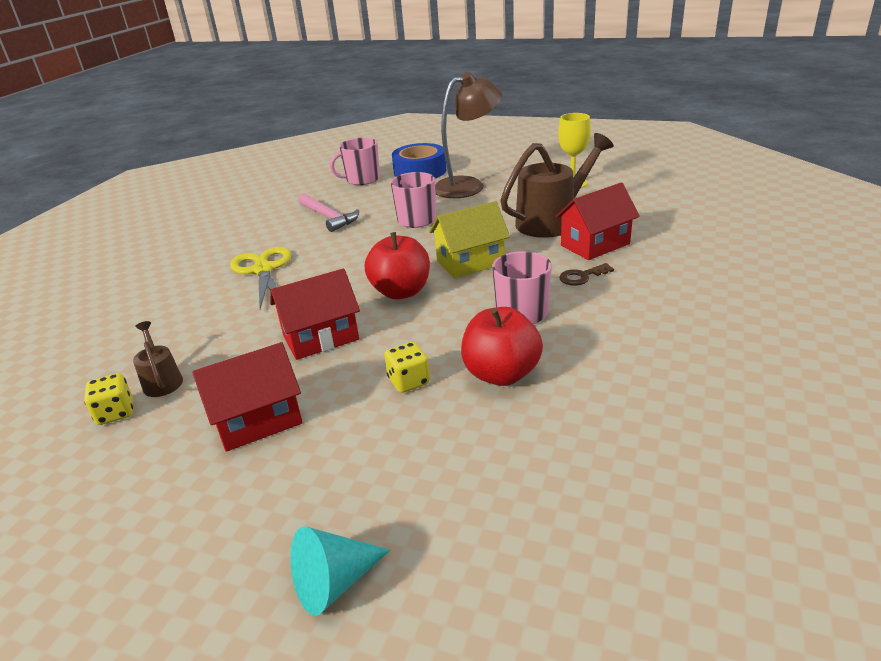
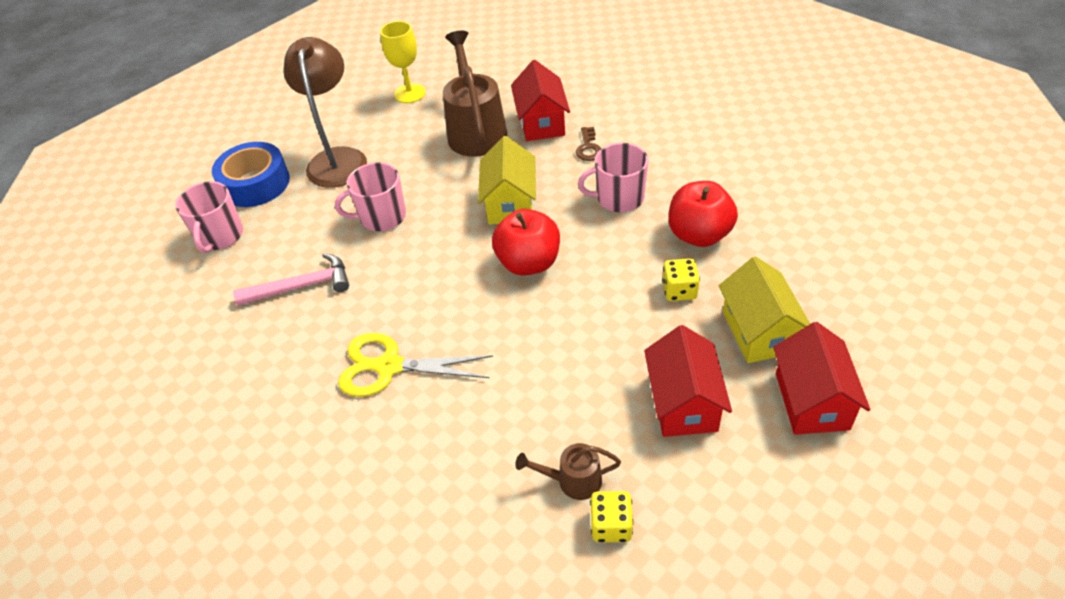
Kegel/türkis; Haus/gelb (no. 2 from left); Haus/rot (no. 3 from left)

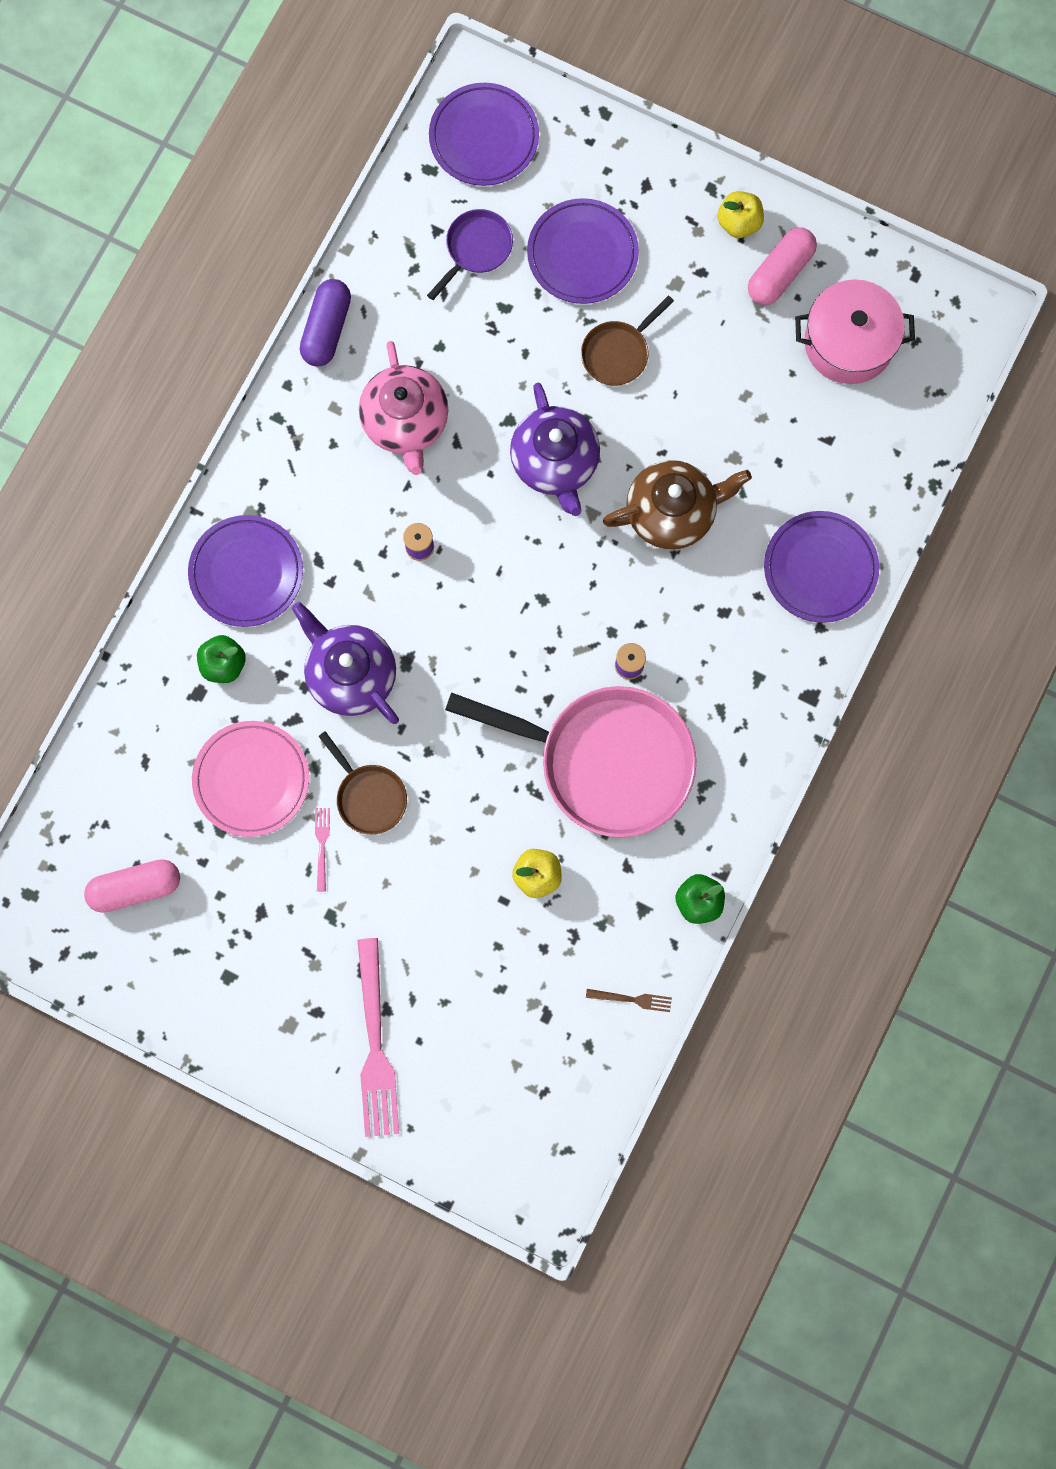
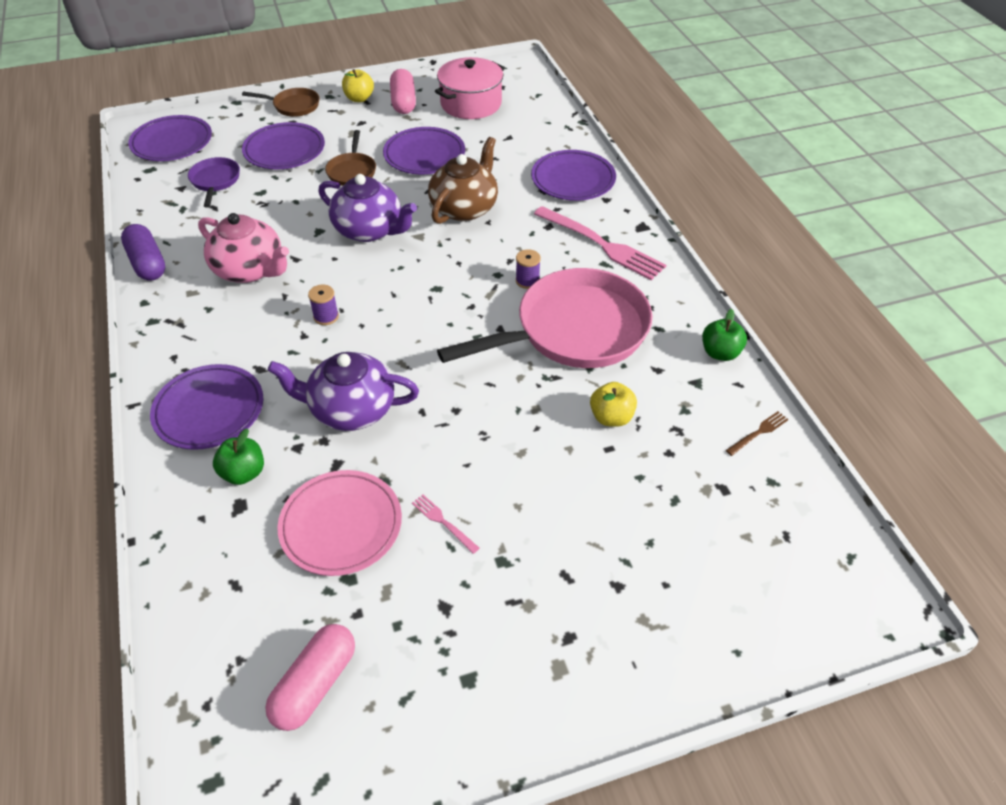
Teller/lila (no. 4 from left); Pfanne/braun (no. 1 from left); Gabel/rosa (no. 2 from left)

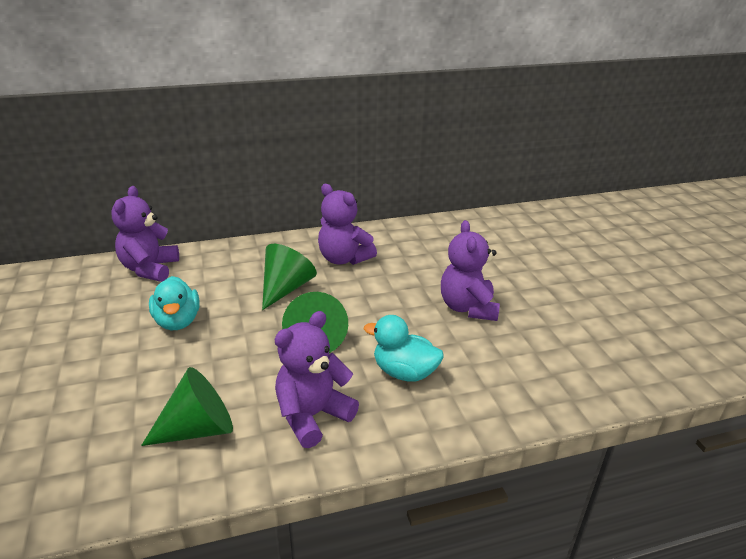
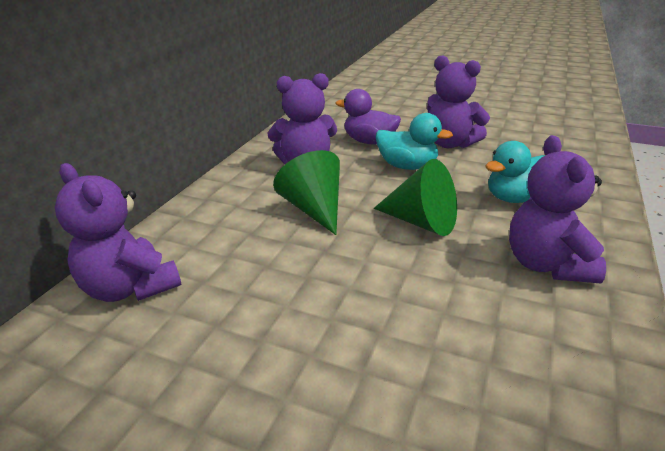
Kegel/grün (no. 1 from left in the first image); Ente/lila; Ente/türkis (no. 1 from left)

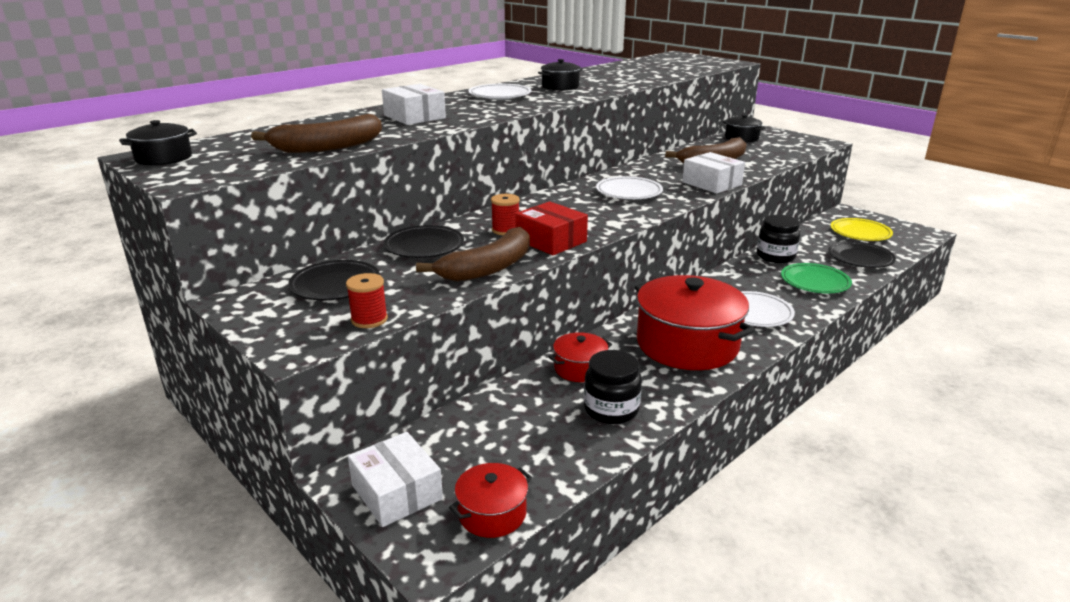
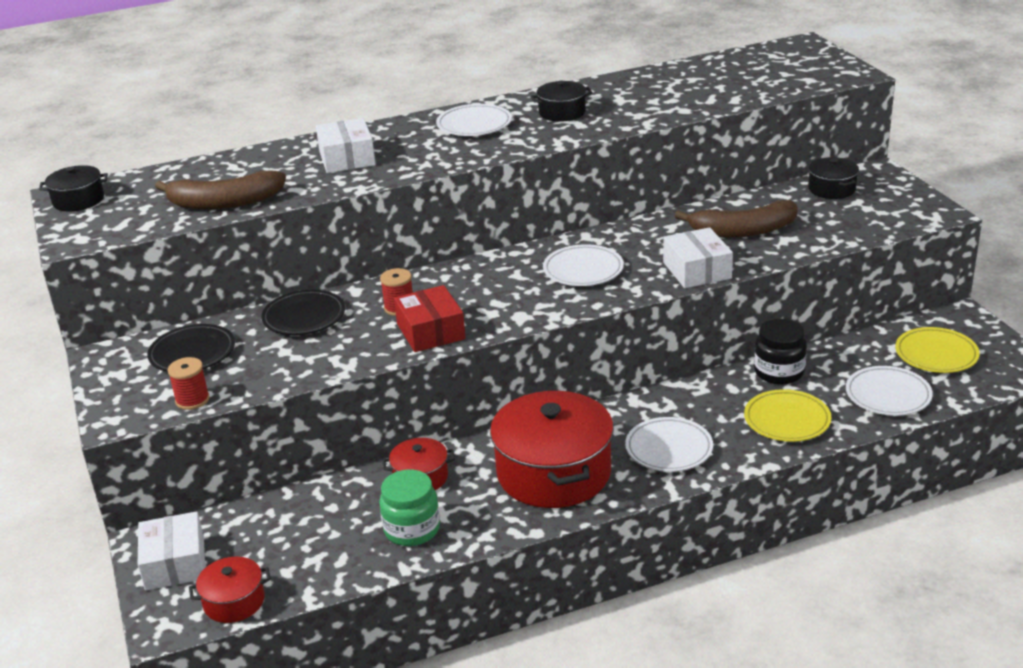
Banane/braun (no. 2 from left in the first image); Einmachglas/grün; Teller/gelb (no. 1 from left); Teller/weiß (no. 4 from left)

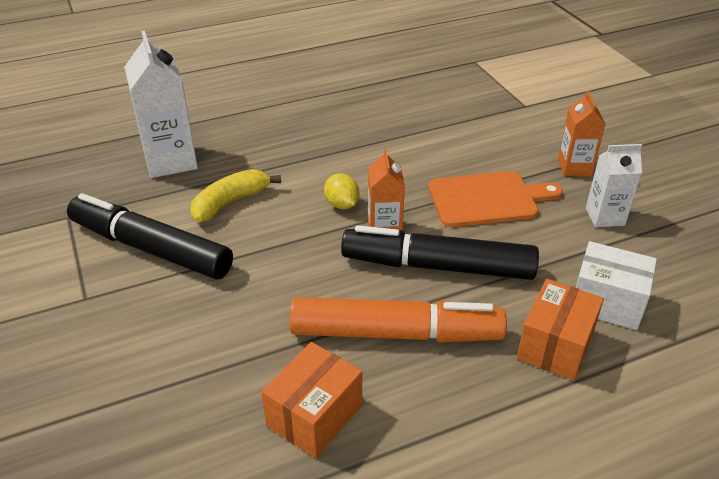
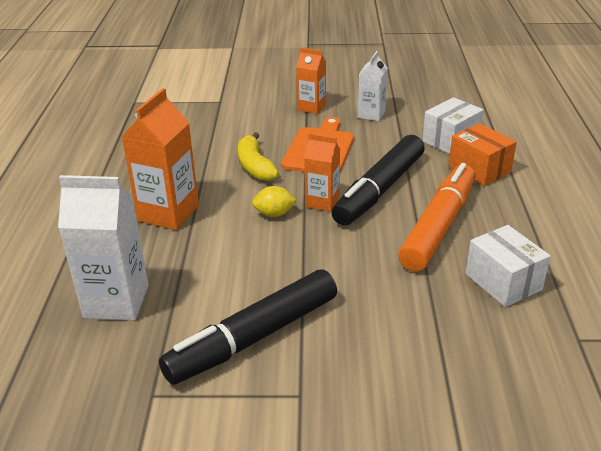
Getränkekarton/orange (no. 1 from left); Banane/gelb; Schachtel/weiß (no. 2 from left)

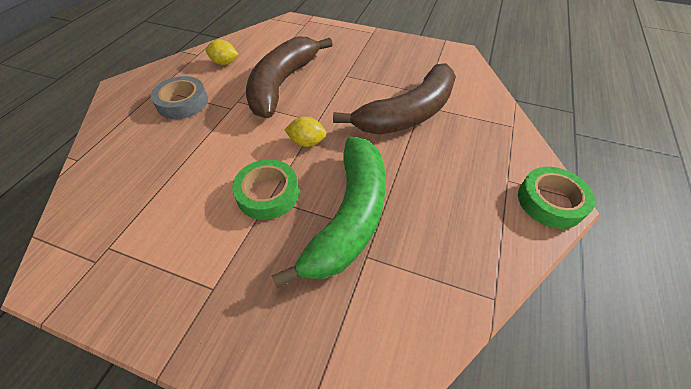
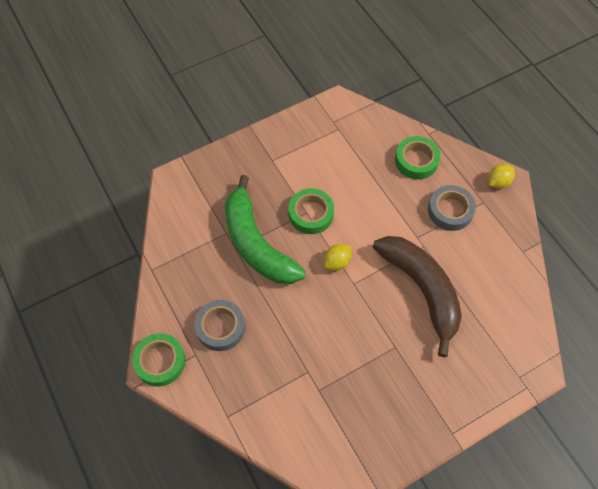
Banane/braun (no. 2 from left in the first image); Klebeband/grau (no. 1 from left); Klebeband/grün (no. 3 from left); Zitrone/gelb (no. 2 from left)

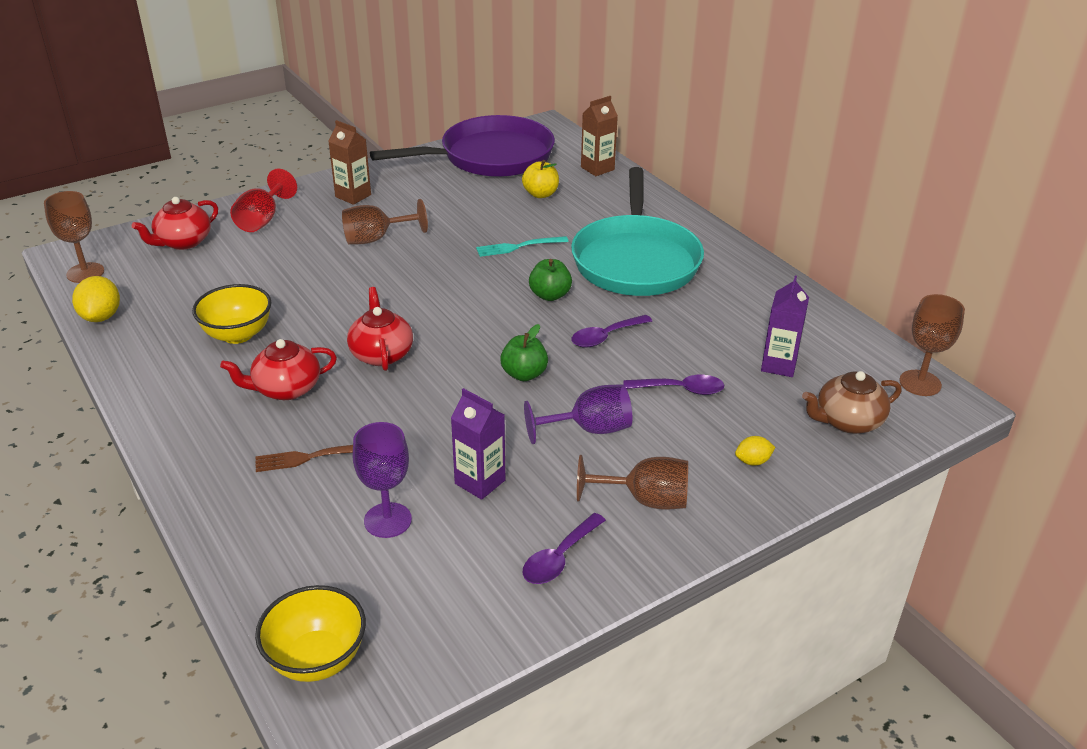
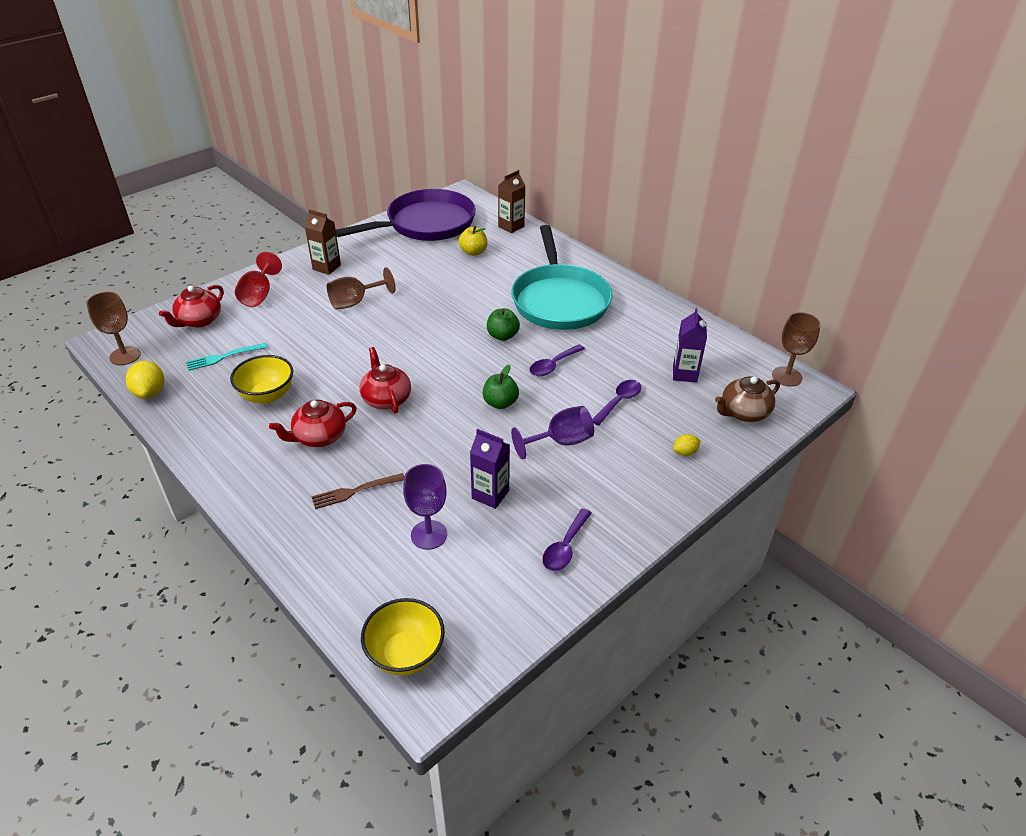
Kelch/braun (no. 3 from left in the first image); Gabel/türkis; Löffel/lila (no. 3 from left)

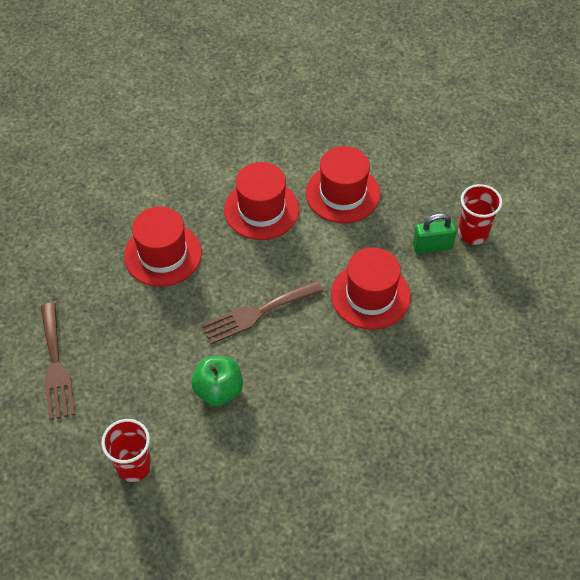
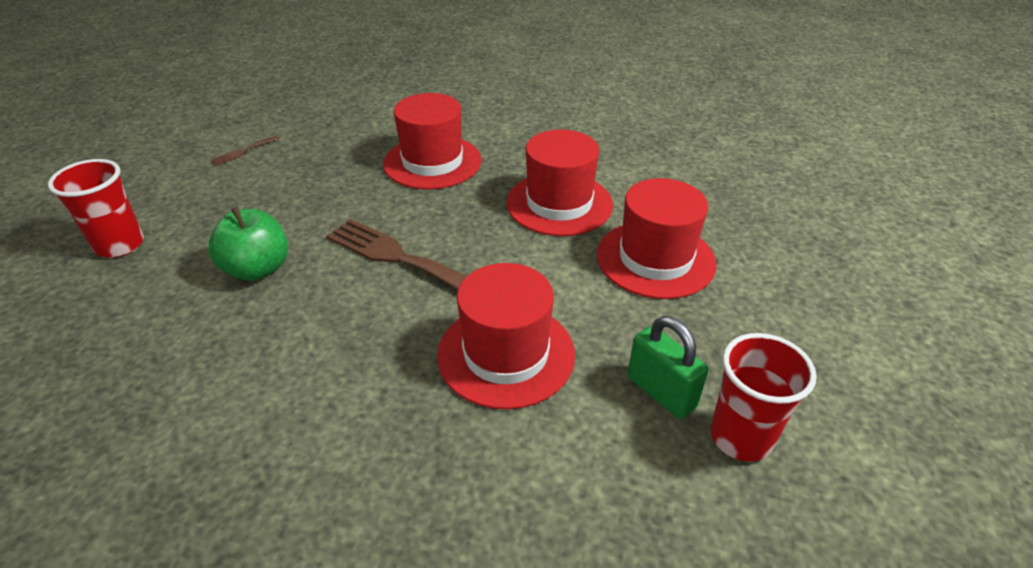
Gabel/braun (no. 1 from left)

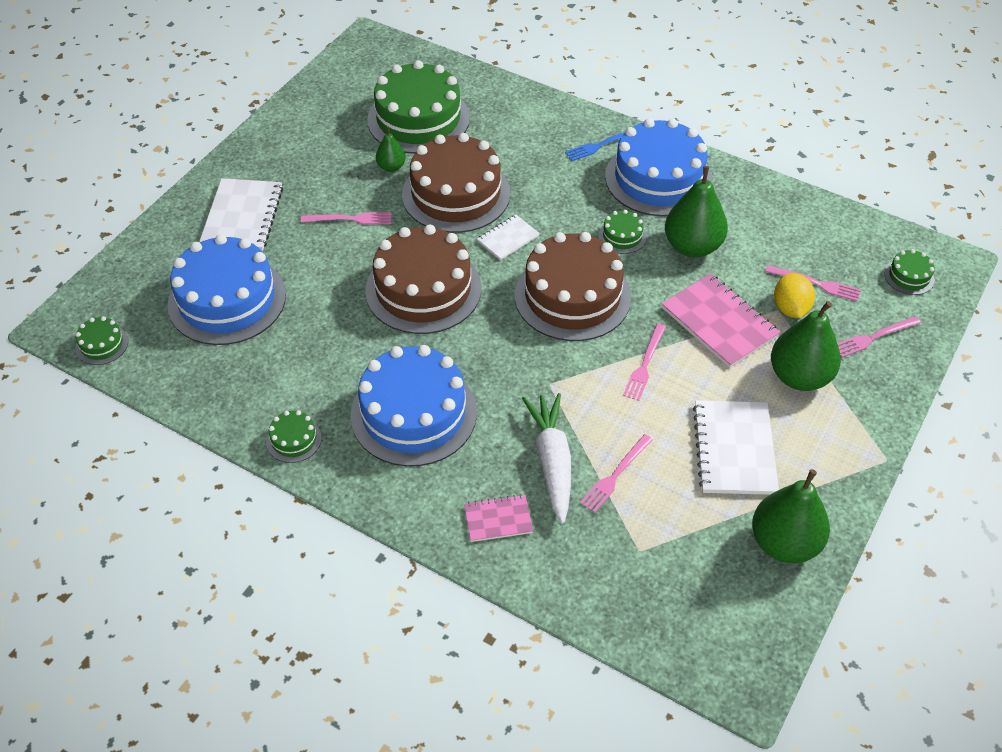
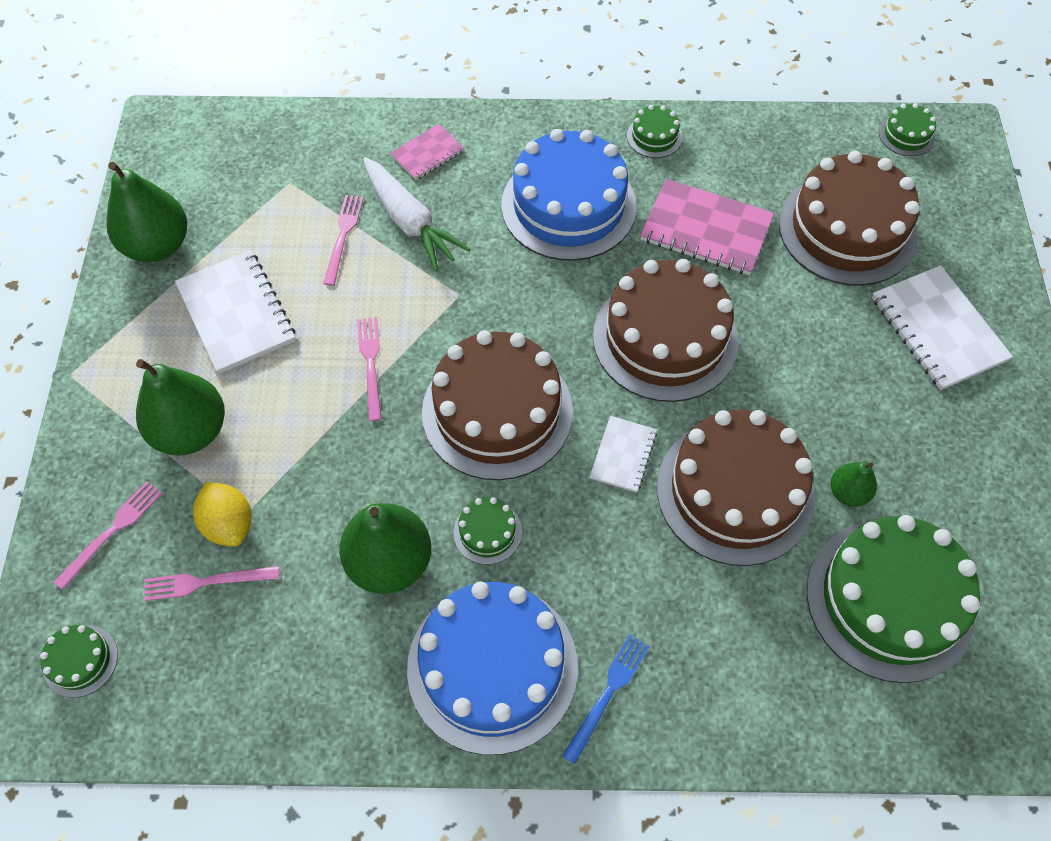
Gabel/rosa (no. 1 from left in the first image); Notizbuch/rosa (no. 2 from left); Kuchen/braun (no. 4 from left)

